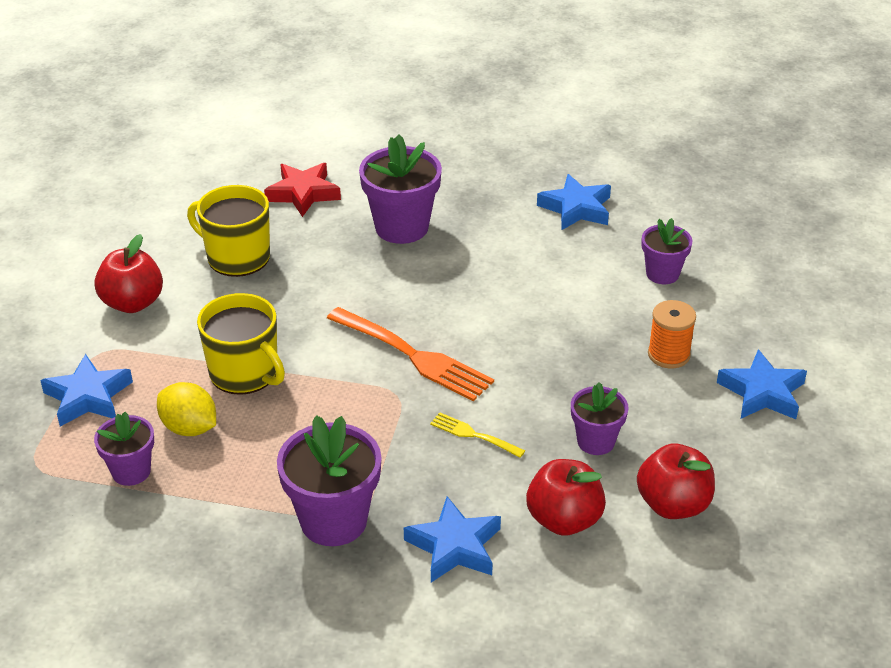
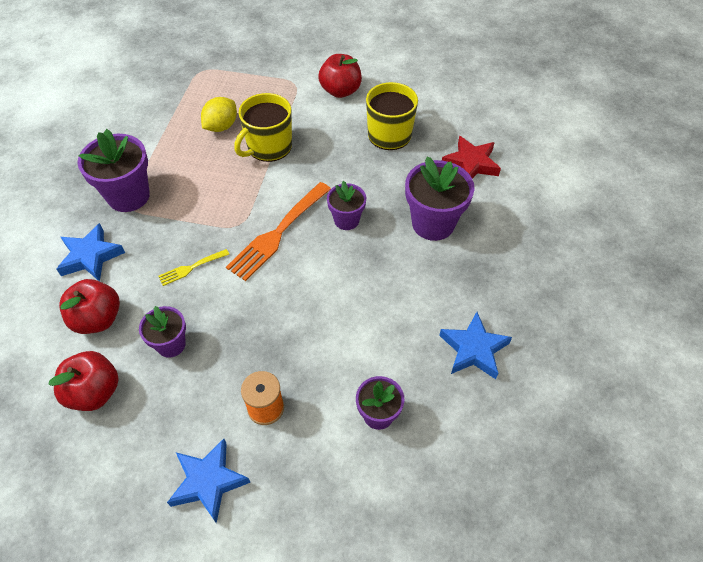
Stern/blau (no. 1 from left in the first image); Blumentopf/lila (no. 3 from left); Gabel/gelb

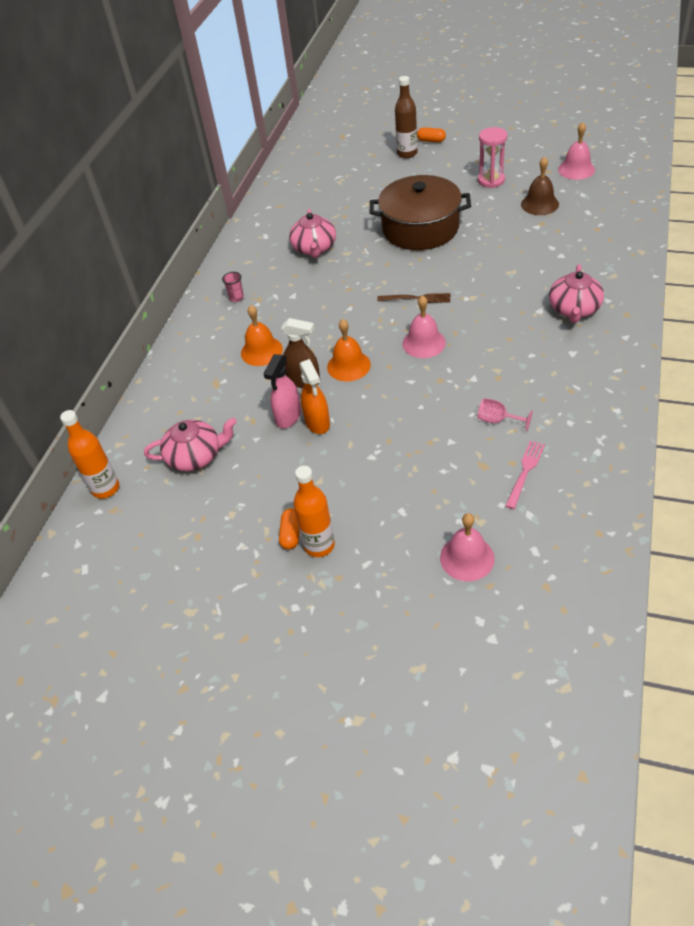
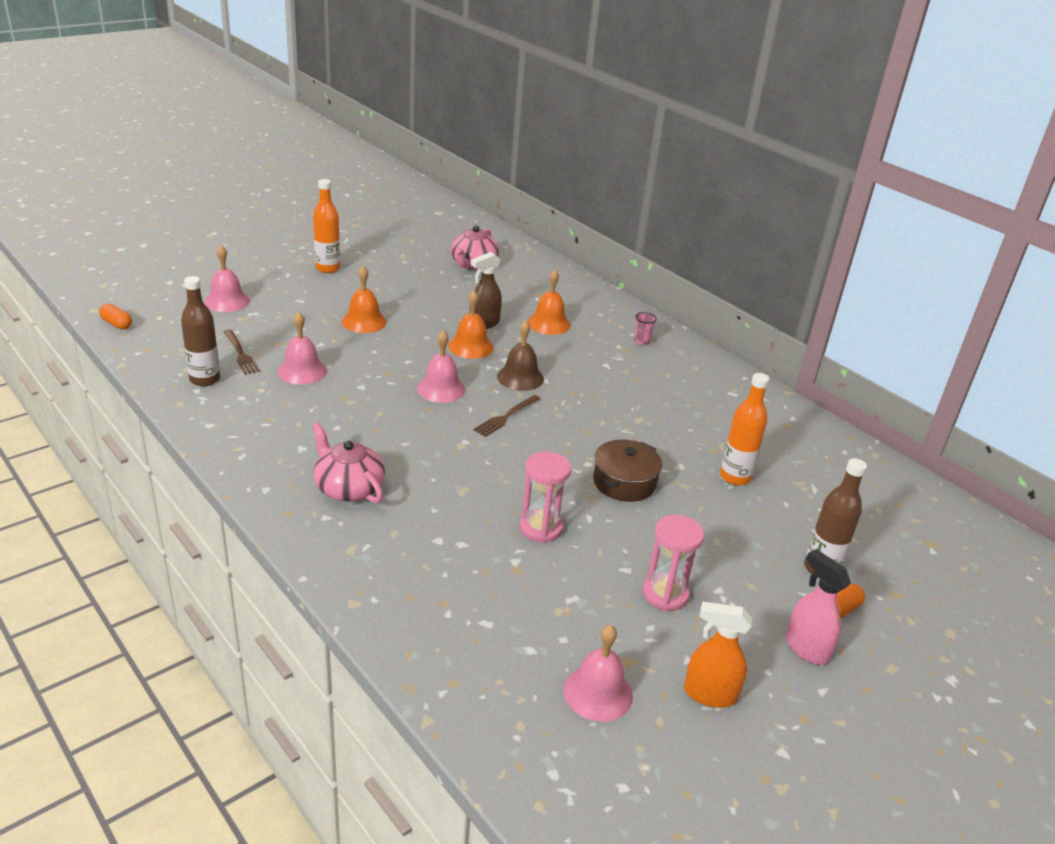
Teekanne/rosa (no. 2 from left in the first image); Flasche/braun (no. 1 from left); Glocke/orange (no. 1 from left); Sanduhr/rosa (no. 1 from left); Flasche/orange (no. 2 from left); Sprühflasche/rosa; Kapsel/orange (no. 1 from left); Sprühflasche/orange; Glocke/braun; Glocke/rosa (no. 2 from left); Gabel/braun (no. 1 from left); Kochtopf/braun

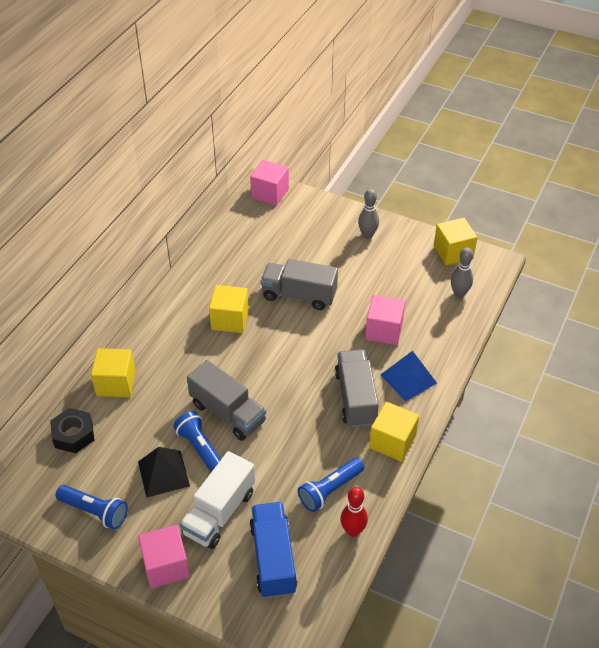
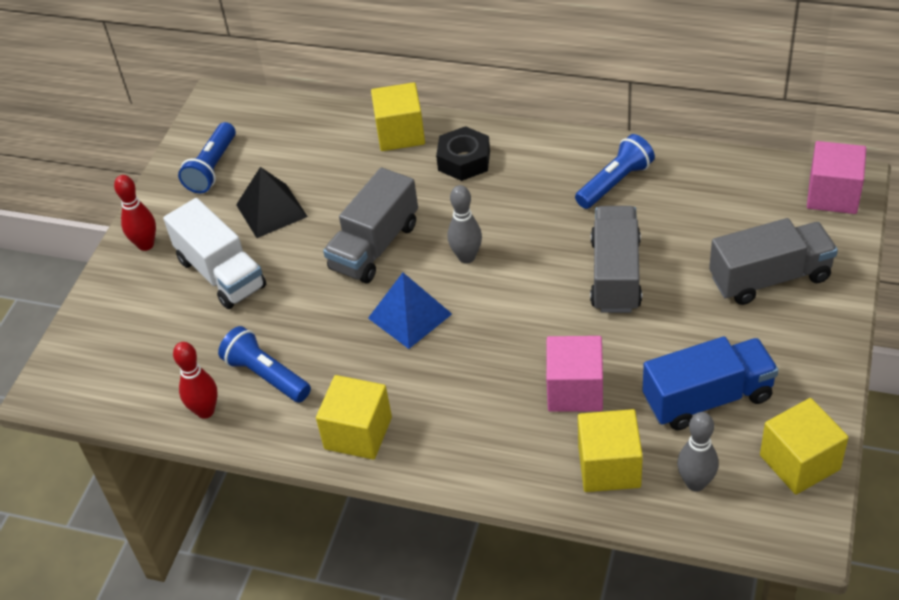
Sechskantmutter/schwarz; Taschenlampe/blau (no. 3 from left); Kubus/gelb (no. 3 from left); Lastwagen/blau; Lastwagen/grau (no. 3 from left); Bowlingkegel/grau (no. 1 from left); Pyramide/blau; Bowlingkegel/rot (no. 1 from left); Lastwagen/weiß

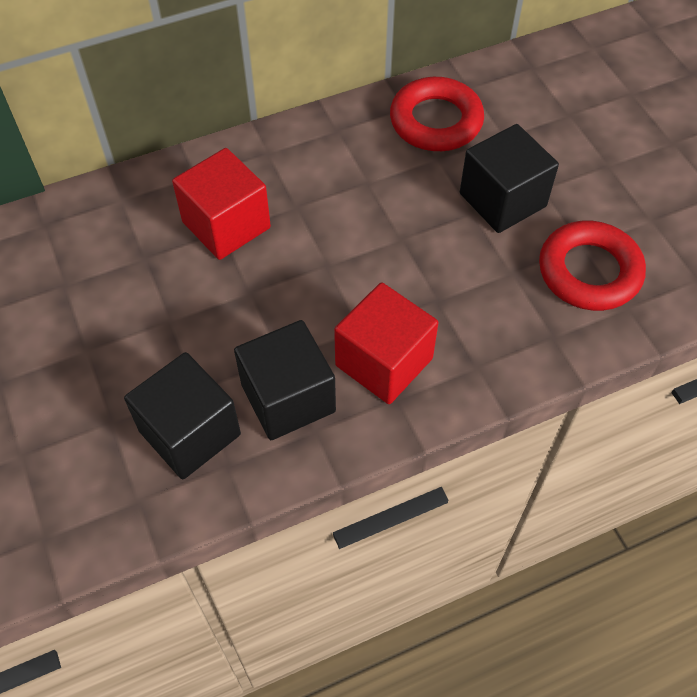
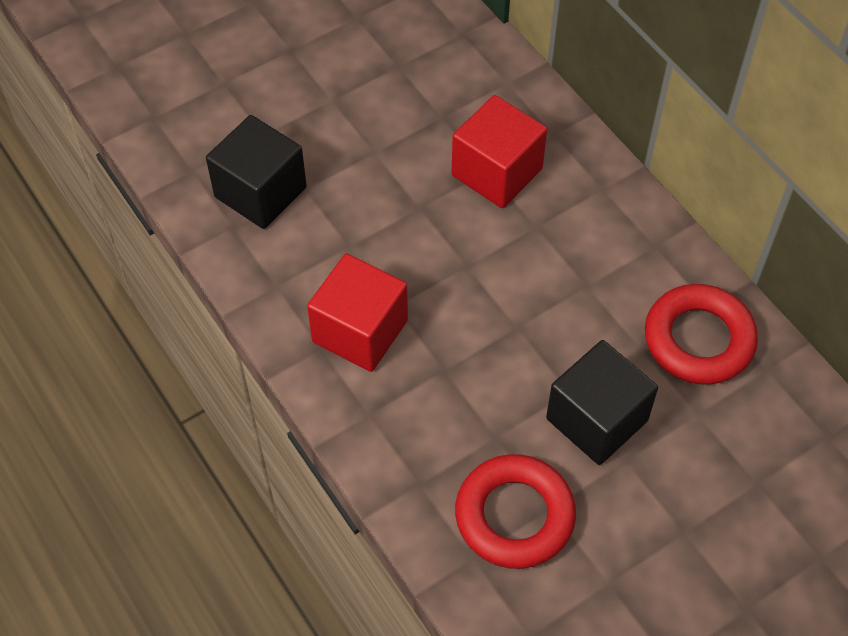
Kubus/schwarz (no. 2 from left in the first image)

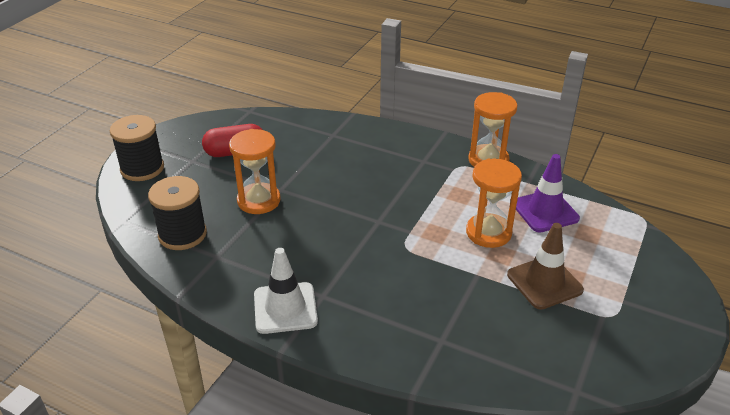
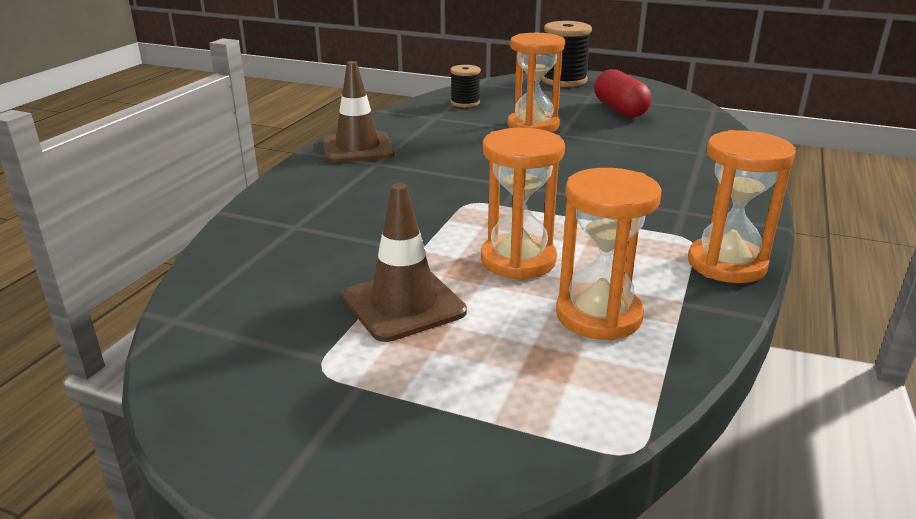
Sanduhr/orange (no. 3 from left); Leitkegel/braun (no. 1 from left); Garnrolle/schwarz (no. 1 from left)

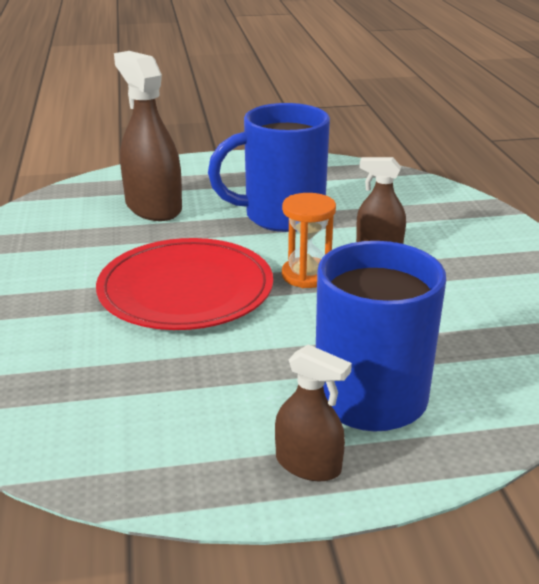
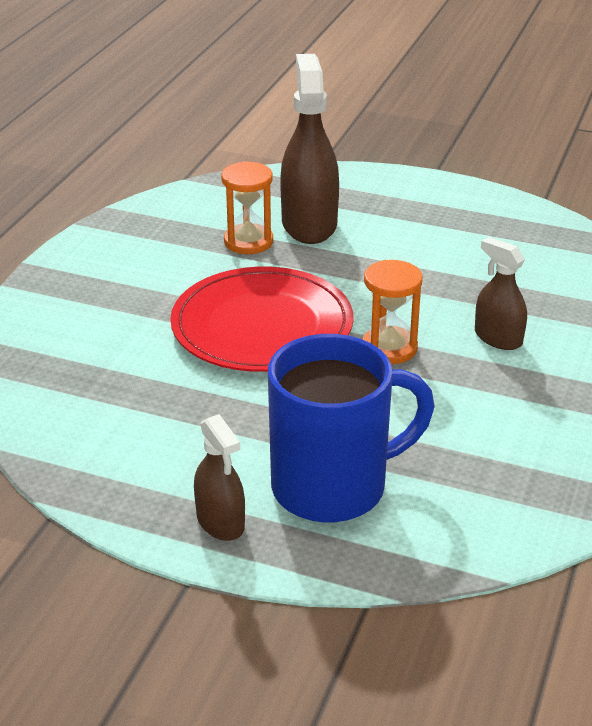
Tasse/blau (no. 1 from left in the first image); Sanduhr/orange (no. 1 from left)

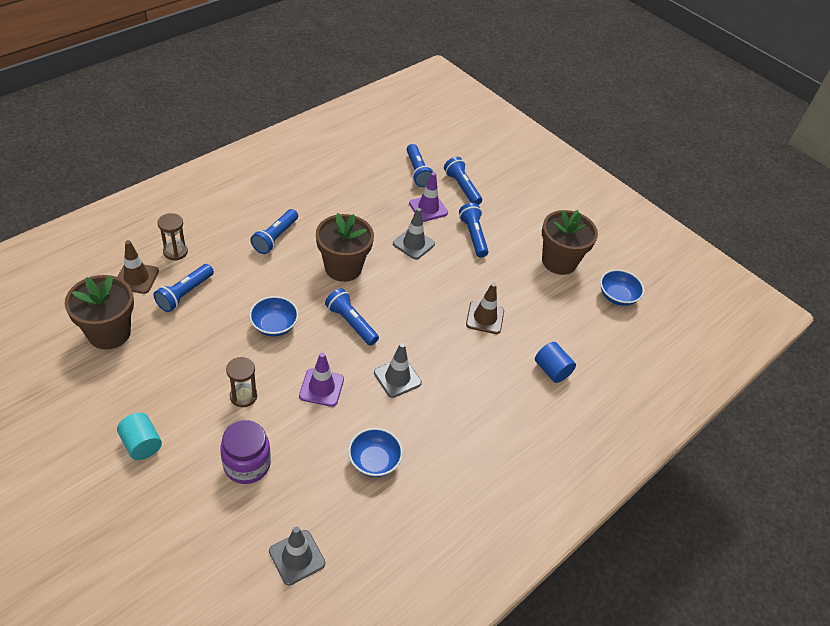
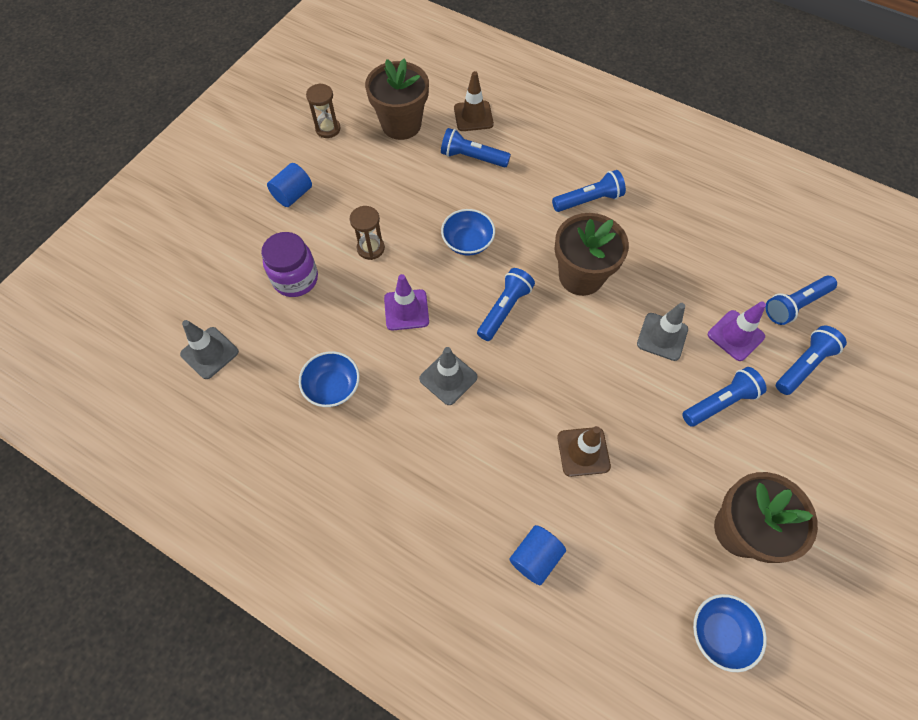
Sanduhr/braun (no. 1 from left); Vollzylinder/blau (no. 1 from left); Taschenlampe/blau (no. 3 from left)

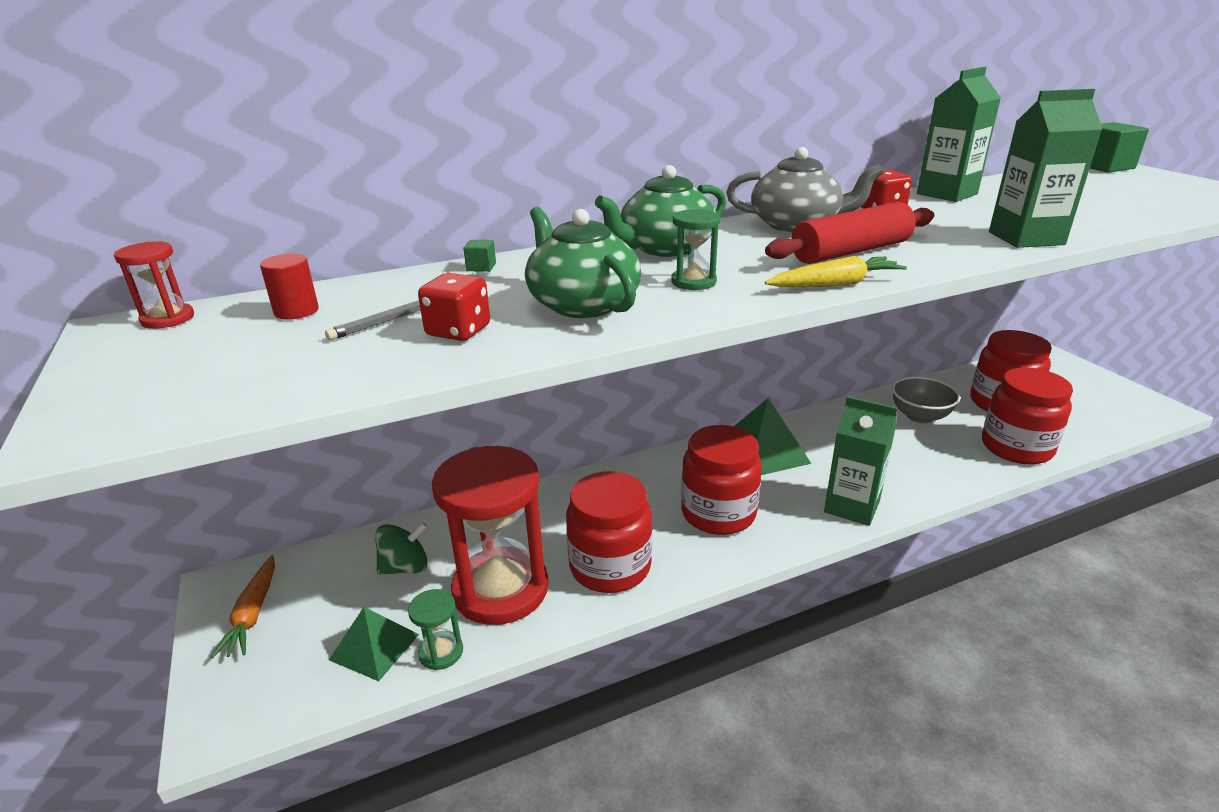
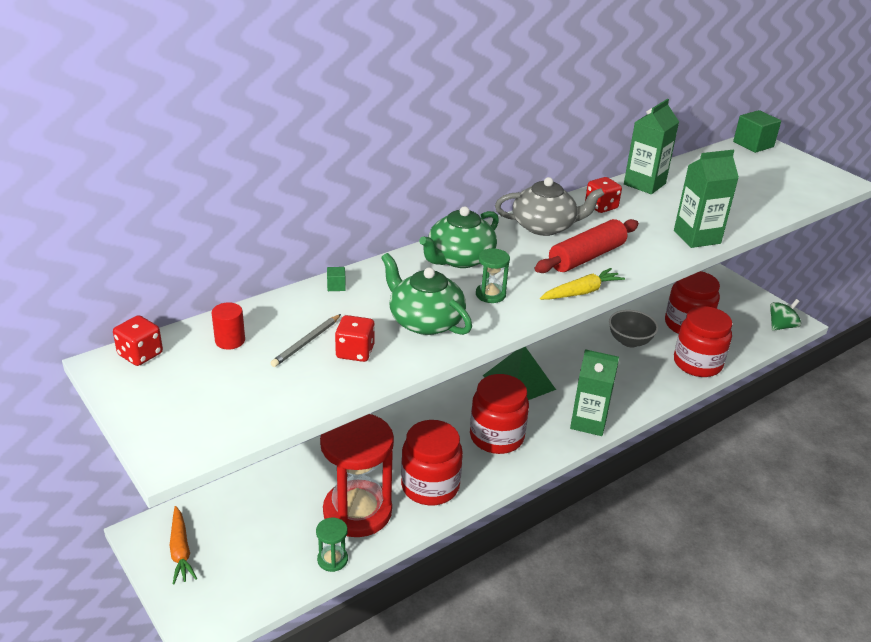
Pyramide/grün (no. 1 from left in the first image); Kreisel/grün; Spielwürfel/rot (no. 1 from left)

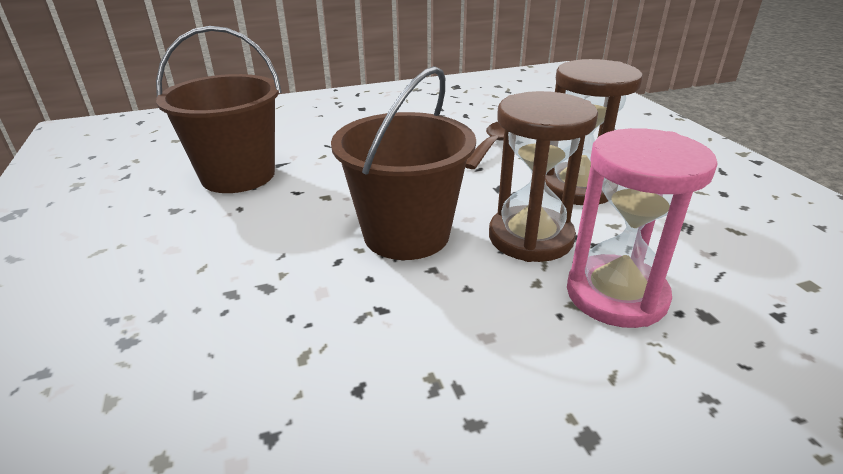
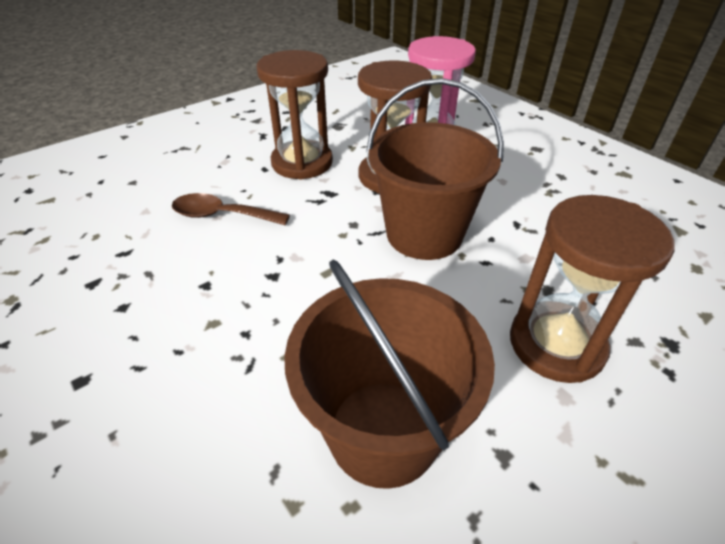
Sanduhr/braun (no. 3 from left)

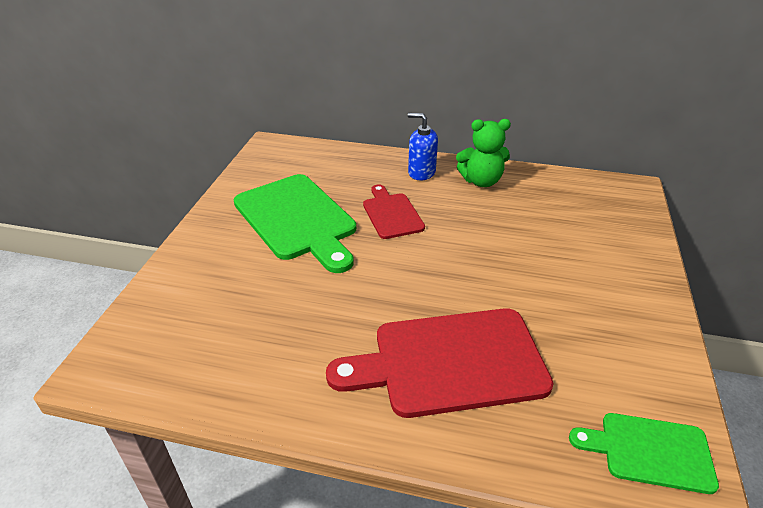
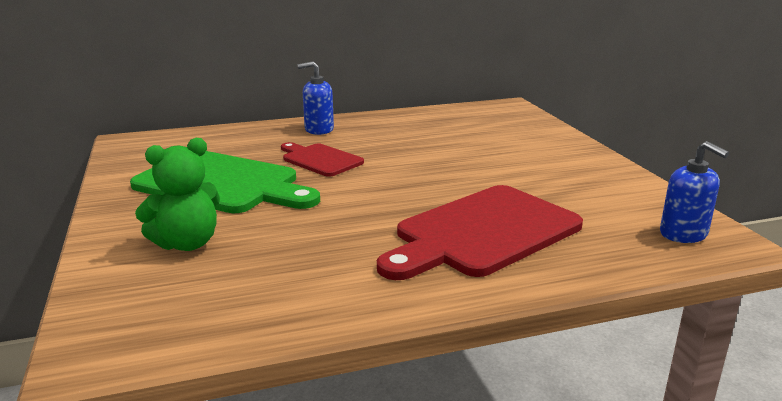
Teddybär/grün; Seifenspender/blau (no. 2 from left)

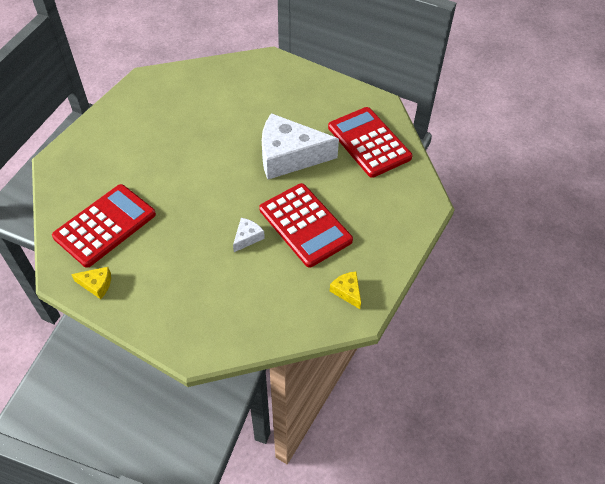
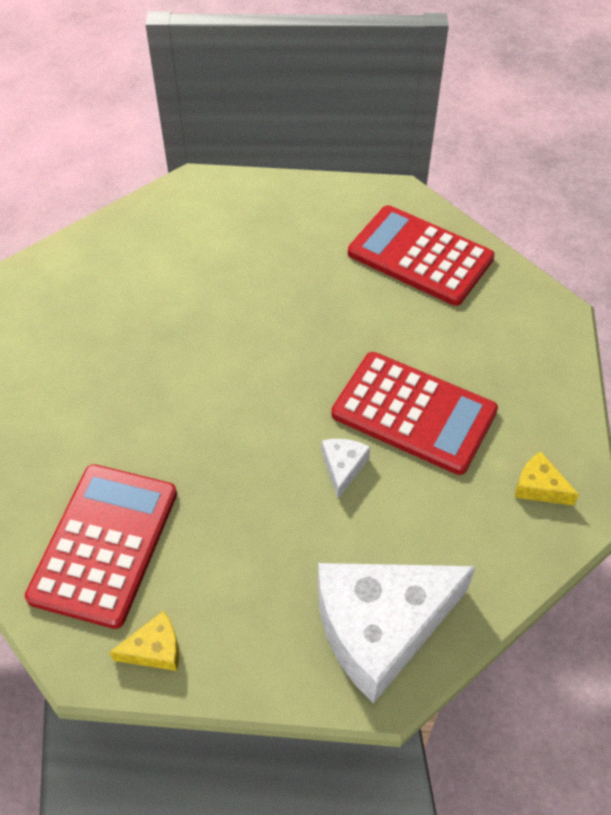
Käse/weiß (no. 2 from left)

